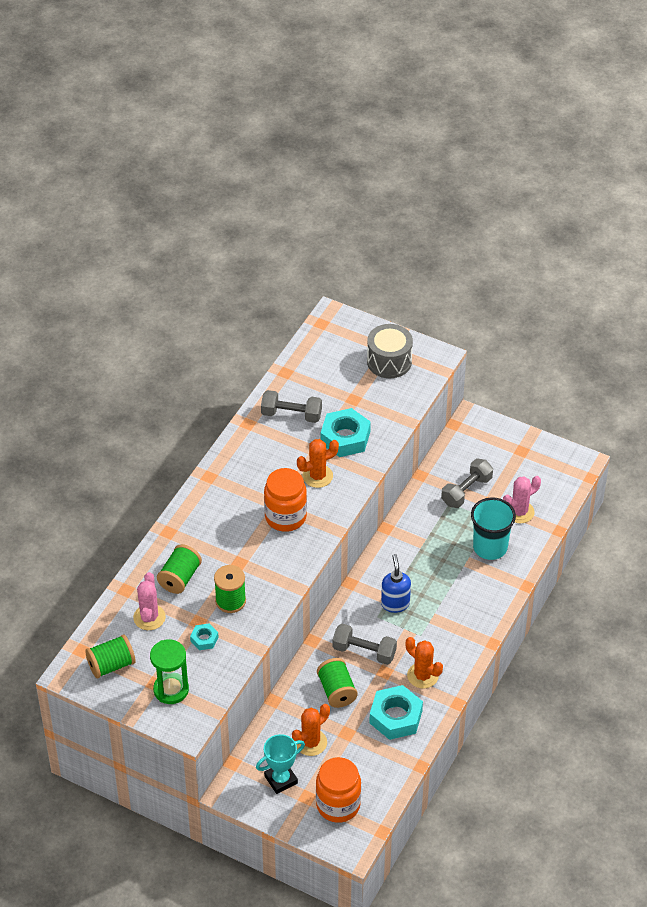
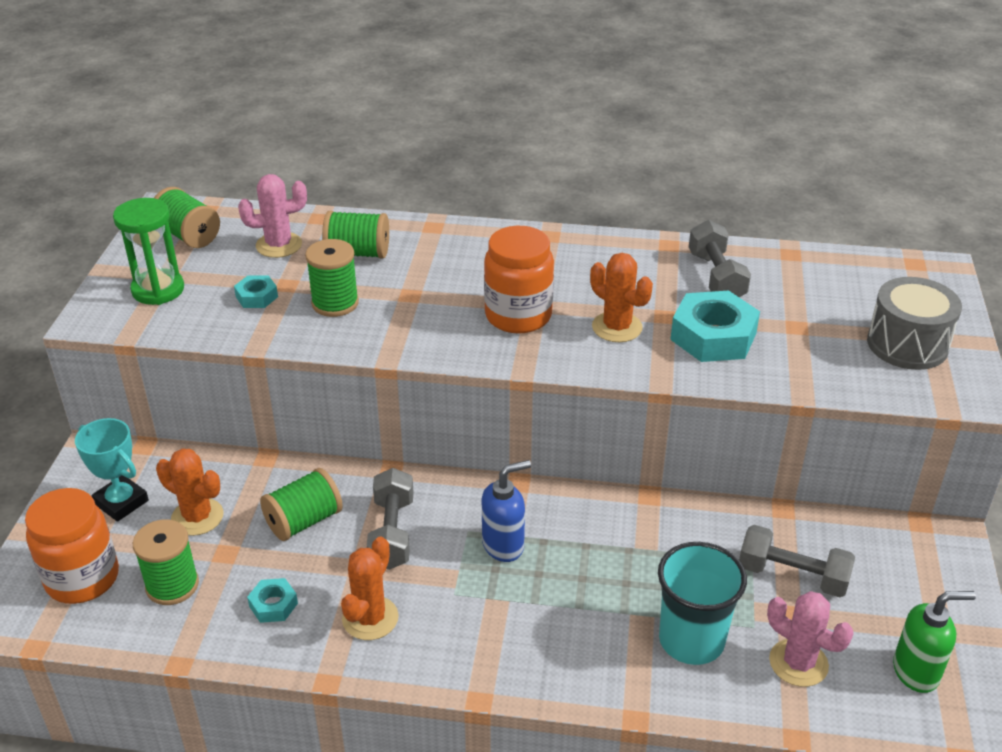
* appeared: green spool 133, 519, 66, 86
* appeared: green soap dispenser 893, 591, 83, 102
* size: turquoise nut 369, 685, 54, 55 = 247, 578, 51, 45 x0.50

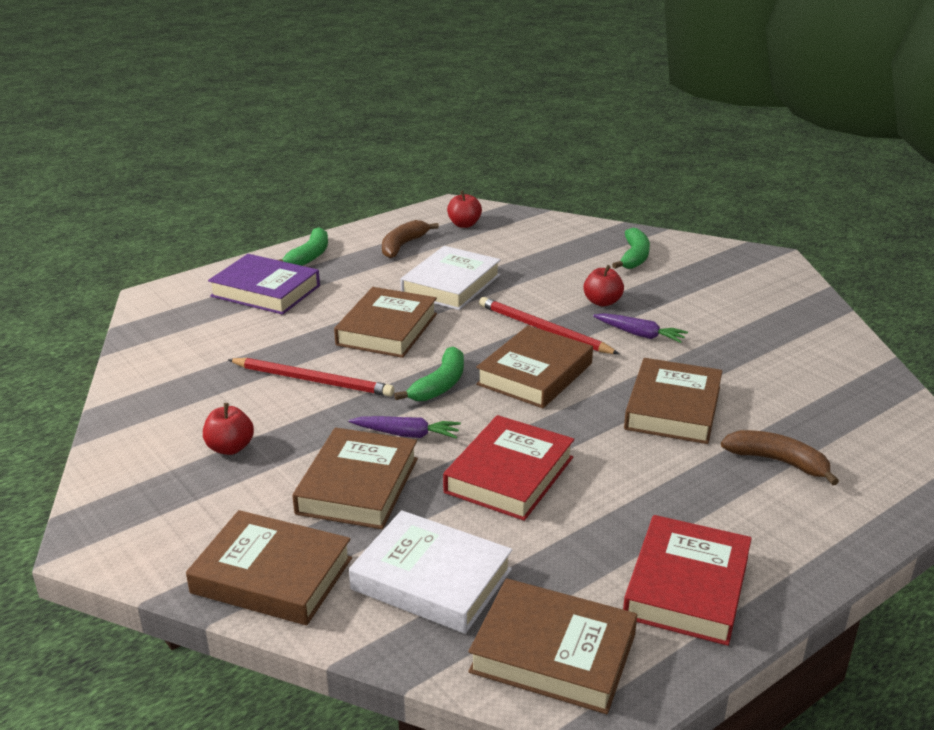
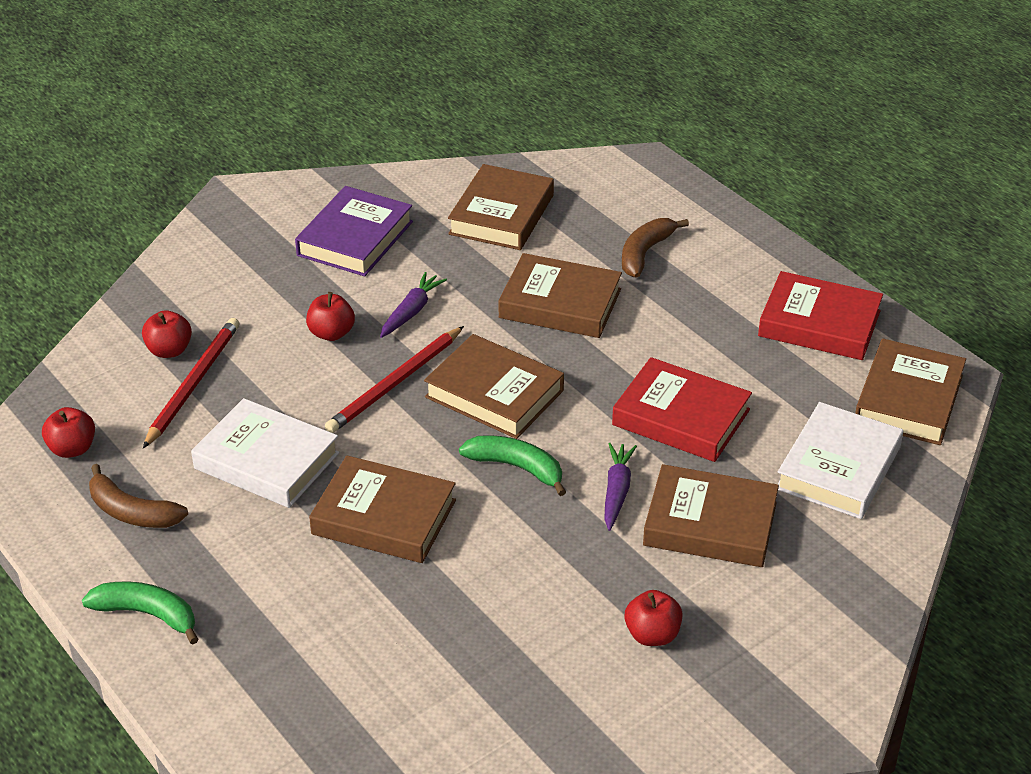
* missing: green banana 612, 228, 38, 41
* appeared: red apple 142, 310, 50, 48
* relocated: brown book 186, 510, 166, 115 to 448, 164, 106, 86
* relocated: purple book 208, 254, 112, 61 to 295, 186, 118, 90
* relocated: red pencil 227, 358, 167, 39 to 143, 318, 96, 130

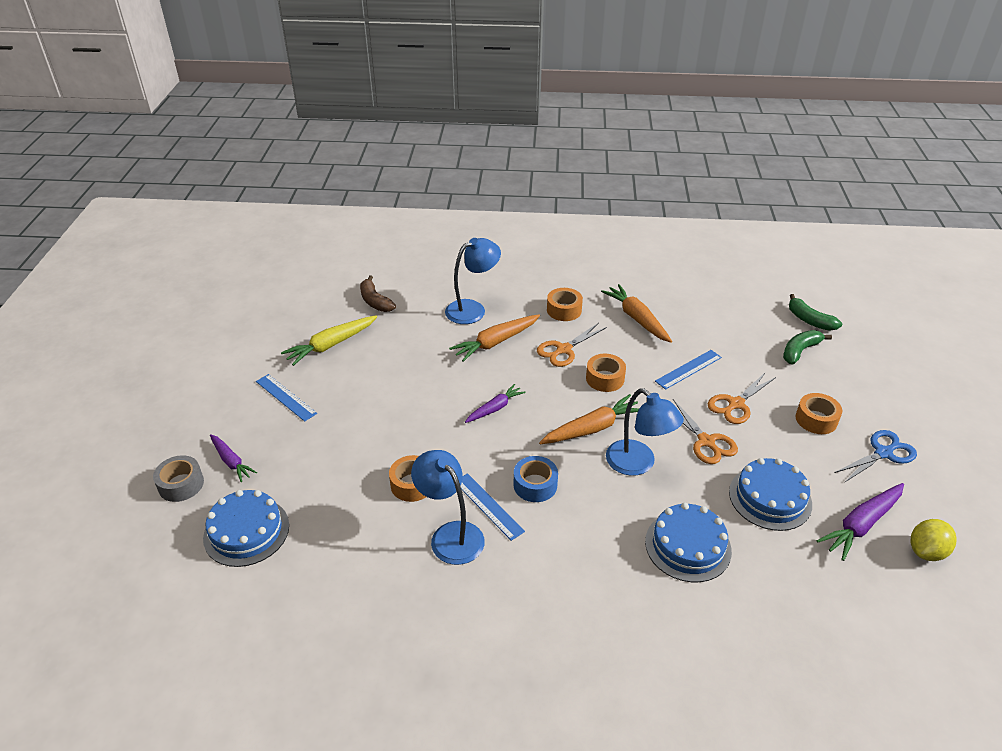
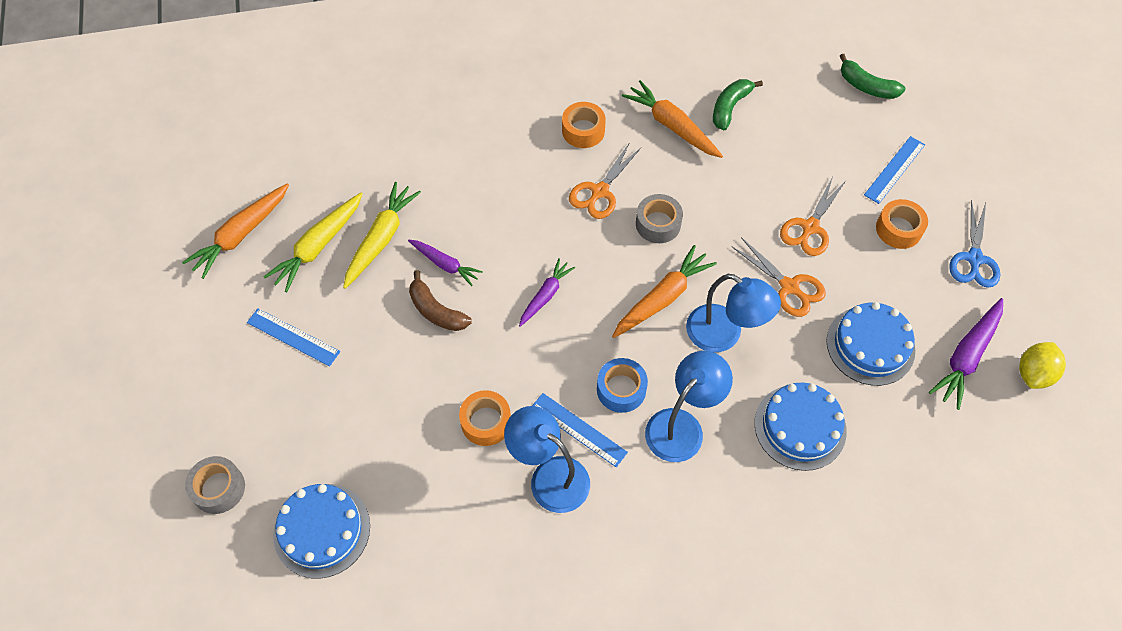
* appeared: yellow carrot 343, 182, 78, 107
* relocated: purple carrot 210, 434, 47, 48 to 408, 240, 75, 46
* relocated: brown banana 360, 275, 36, 37 to 409, 270, 63, 61
* relocated: blue lamp 445, 238, 56, 86 to 645, 351, 88, 111
* relocated: orange carrot 449, 314, 91, 48 to 182, 183, 107, 96
* relocated: blue ruler 655, 350, 67, 40 to 864, 136, 61, 68
* relocated: green banana 783, 330, 49, 34 to 713, 79, 50, 52
* colour: orange tape 586, 354, 40, 38 to grey tape 636, 194, 47, 49
* spun: blue scissors 834, 430, 83, 53 = 949, 200, 51, 88 150 degrees clockwise

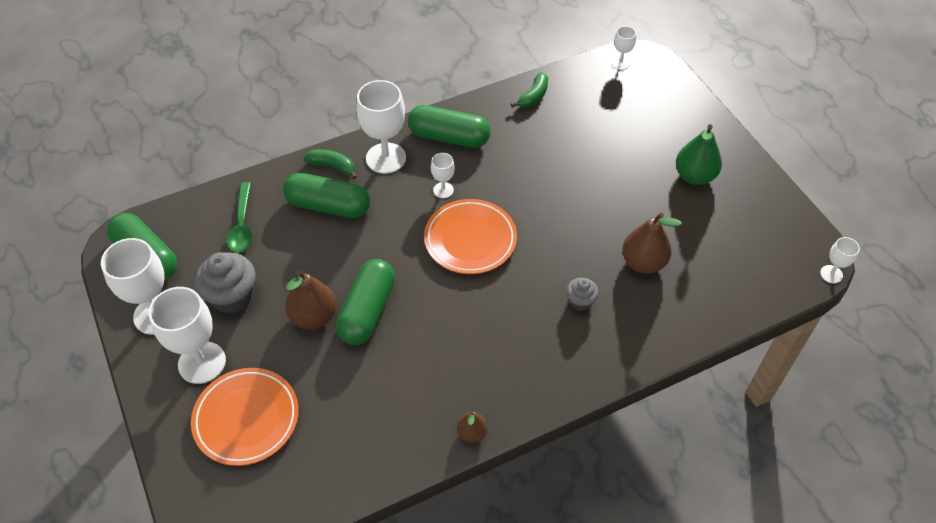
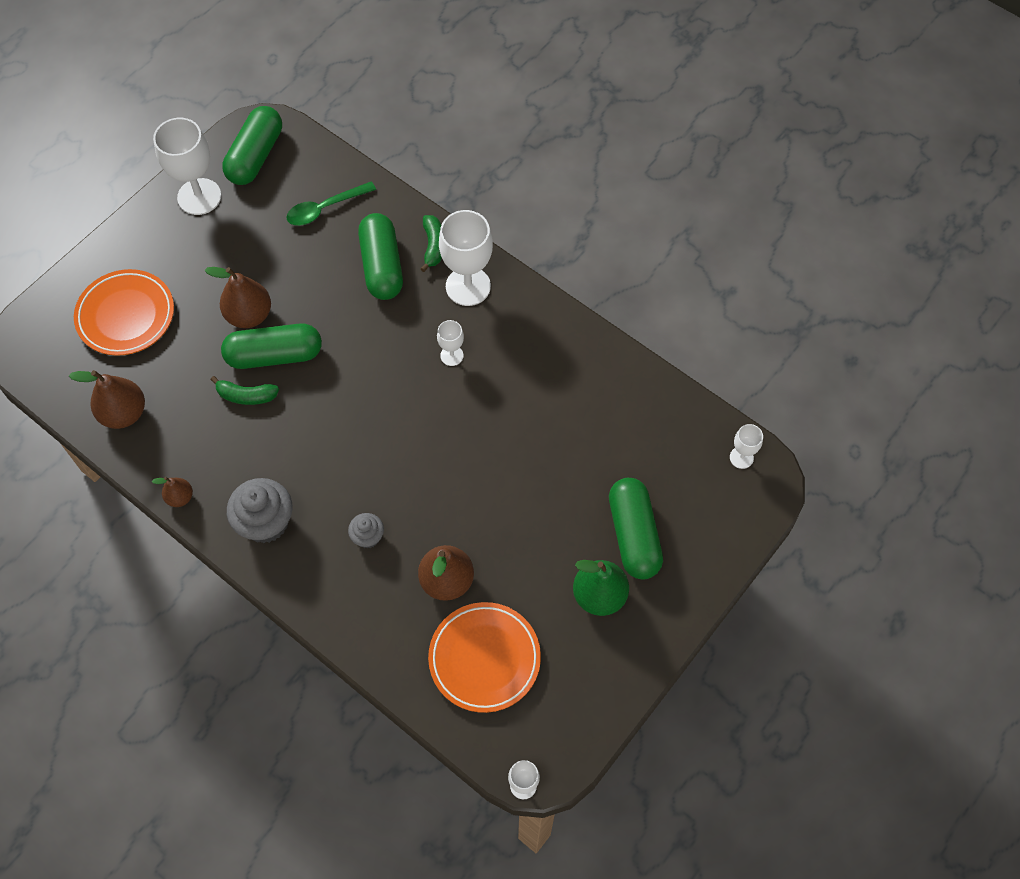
* missing: white goblet 149, 287, 77, 97
* appeared: brown pear 69, 370, 76, 59
* relocated: grey cupcake 195, 252, 61, 62 to 227, 478, 65, 65
* relocated: green capsule 408, 105, 83, 43 to 609, 478, 54, 102
* relocated: orange plate 424, 199, 93, 75 to 428, 602, 113, 111
* relocated: green banana 511, 72, 37, 36 to 211, 376, 68, 29

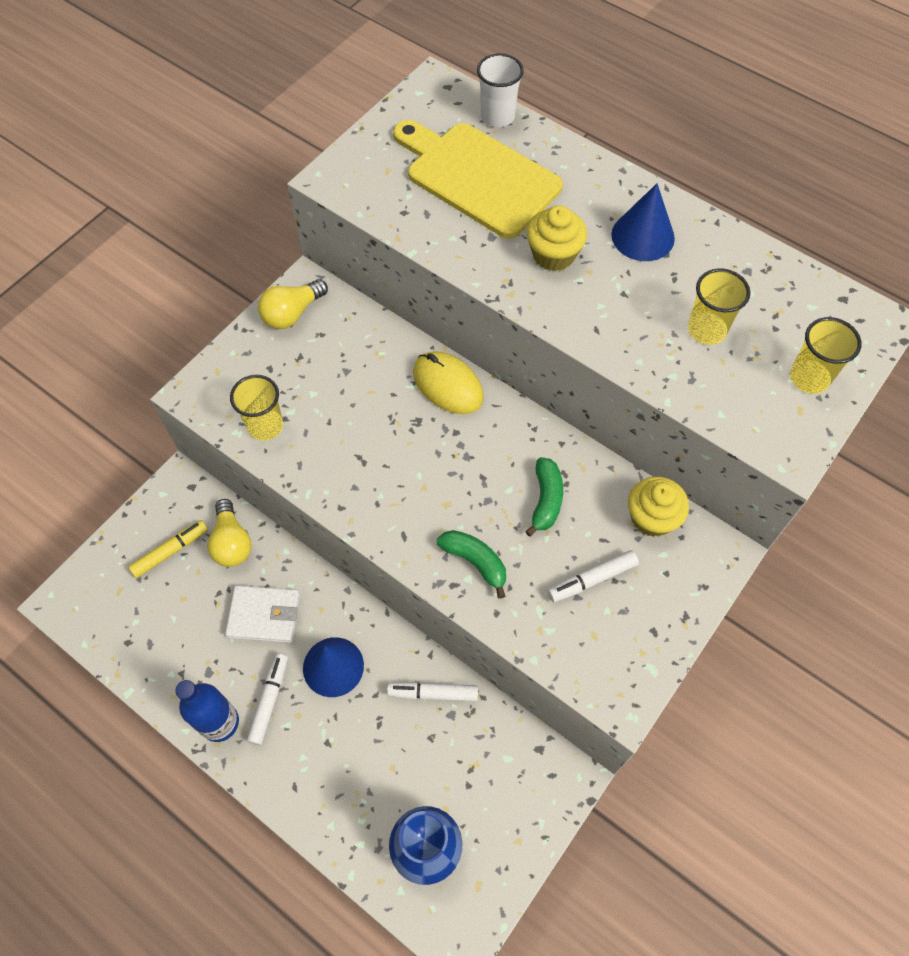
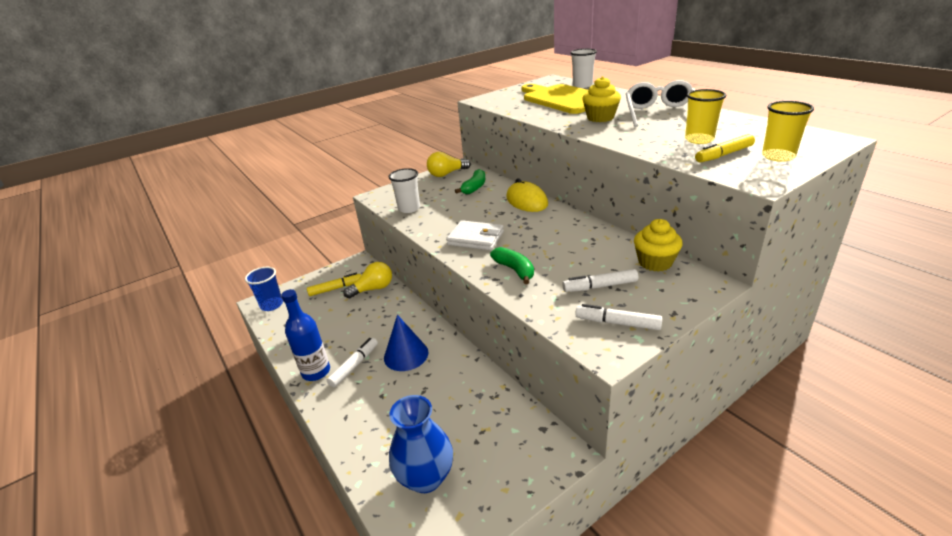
* appeared: blue cup 245, 267, 38, 44
* appeared: yellow marker 695, 134, 60, 29
* relocated: white wallet 225, 585, 75, 58 to 446, 220, 58, 30
* relocated: white marker 387, 682, 91, 19 to 575, 304, 87, 26
* relocated: green banana 525, 457, 38, 80 to 455, 169, 30, 25
* exchanged: blue cone 611, 183, 64, 78 to white glasses 626, 80, 69, 47
* colour: yellow cup 230, 375, 53, 66 to white cup 389, 168, 31, 45
* spun: yellow light bulb 207, 499, 44, 68 = 343, 262, 49, 37 120 degrees counterclockwise

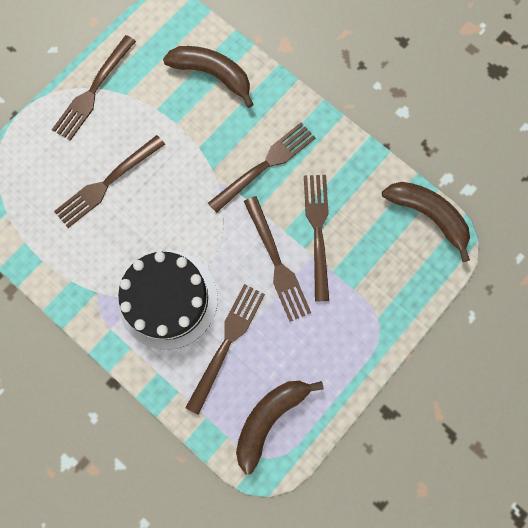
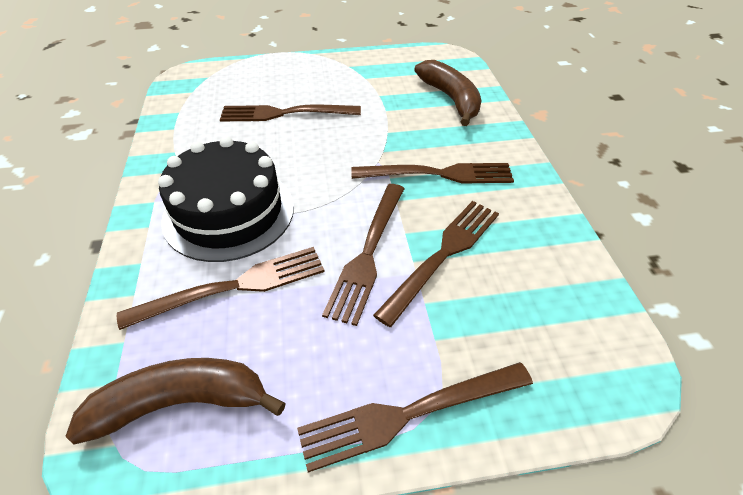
* missing: brown banana 382, 182, 88, 80
* relocated: brown fork 52, 35, 84, 106 to 297, 362, 236, 111

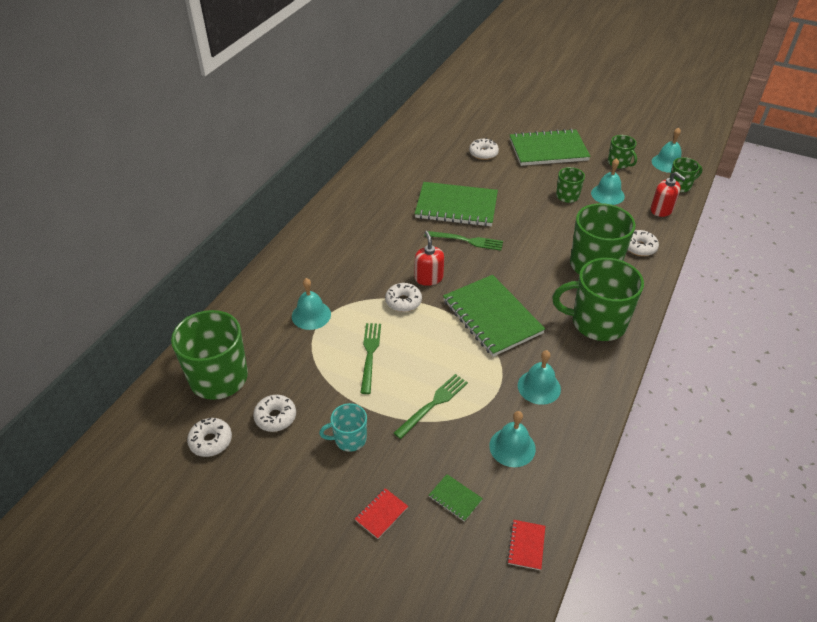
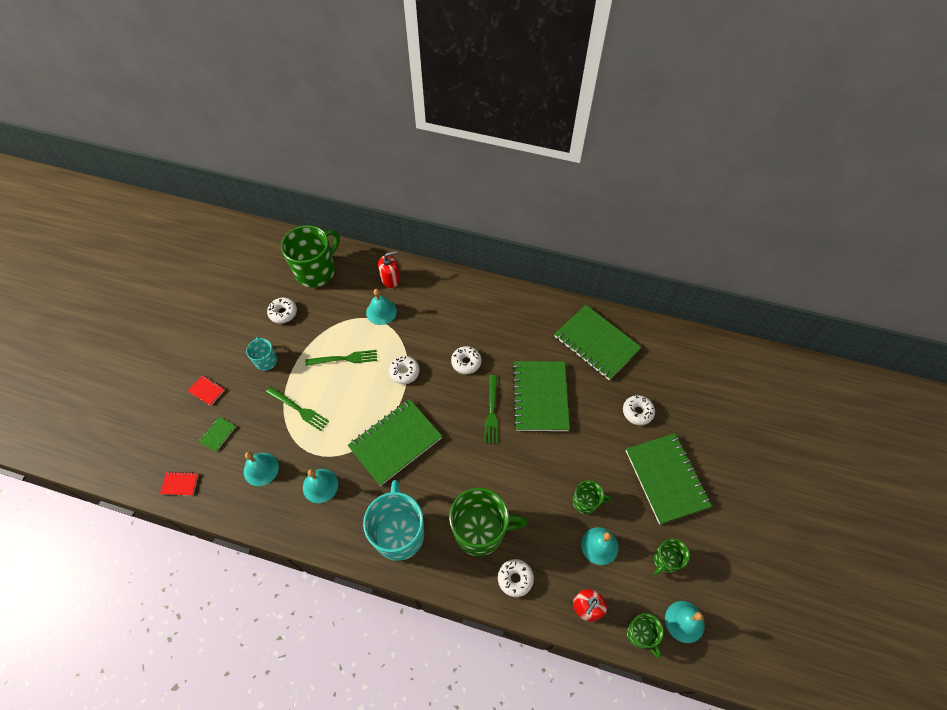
* appeared: green notebook 555, 305, 86, 75
* relocated: white donut 187, 418, 45, 39 to 451, 346, 30, 28
* relocated: red soap dispenser 415, 231, 29, 55 to 378, 251, 22, 37
* colour: green mug 552, 258, 92, 83 to turquoise mug 363, 480, 61, 81

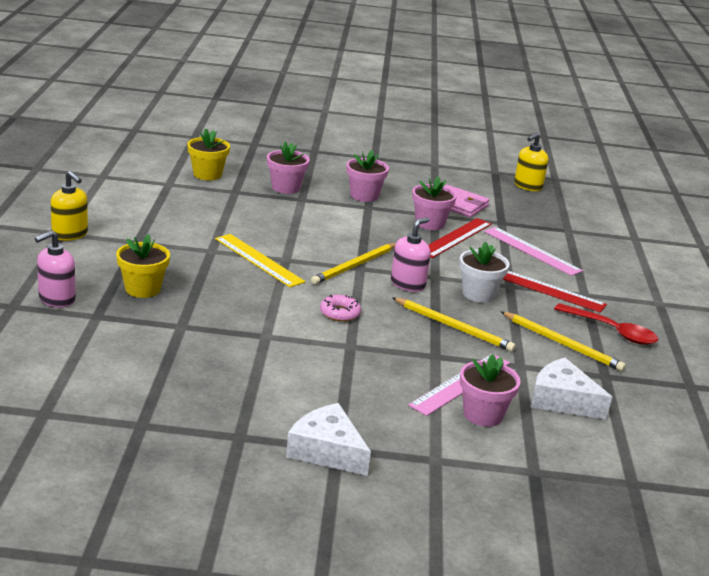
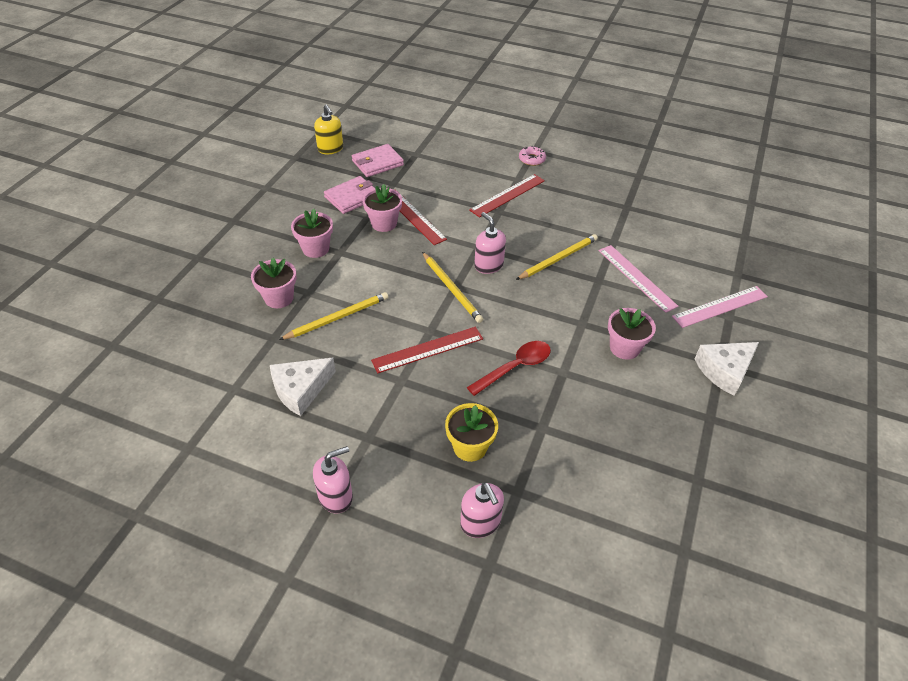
* missing: yellow flower pot 187, 128, 43, 52
* missing: white flower pot 459, 241, 51, 61
* appeared: pink wallet 352, 144, 52, 33
* relocated: pink donut 320, 294, 41, 28 to 519, 146, 27, 20
* relocated: pink flower pot 460, 354, 61, 73 to 608, 308, 48, 52
* relocated: pink ruler 484, 227, 99, 49 to 672, 286, 96, 42
* relocated: yellow pencil 501, 312, 125, 59 to 279, 292, 109, 48
* relocated: white cheese 530, 358, 82, 62 to 270, 358, 66, 58
* relocated: red spoon 554, 303, 104, 42 to 467, 341, 84, 55
* colour: yellow soap dispenser 51, 171, 37, 70 to pink soap dispenser 313, 446, 40, 68
* colour: yellow ruler 215, 234, 90, 53 to red ruler 371, 327, 112, 46

